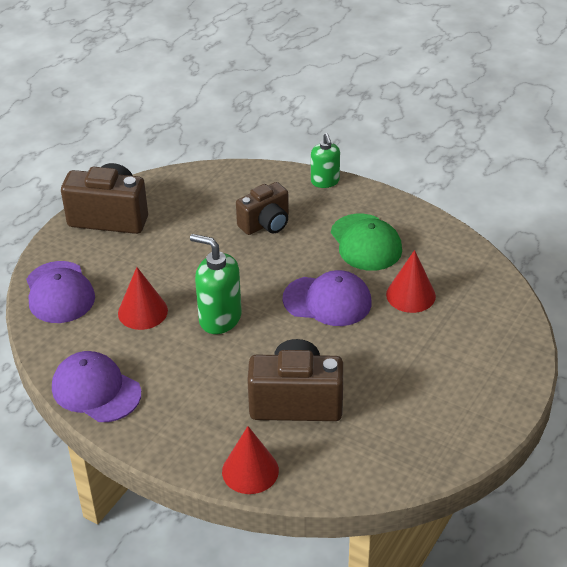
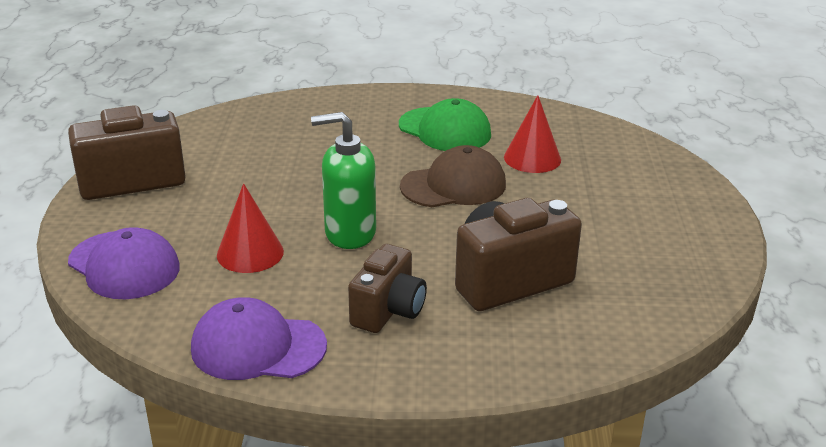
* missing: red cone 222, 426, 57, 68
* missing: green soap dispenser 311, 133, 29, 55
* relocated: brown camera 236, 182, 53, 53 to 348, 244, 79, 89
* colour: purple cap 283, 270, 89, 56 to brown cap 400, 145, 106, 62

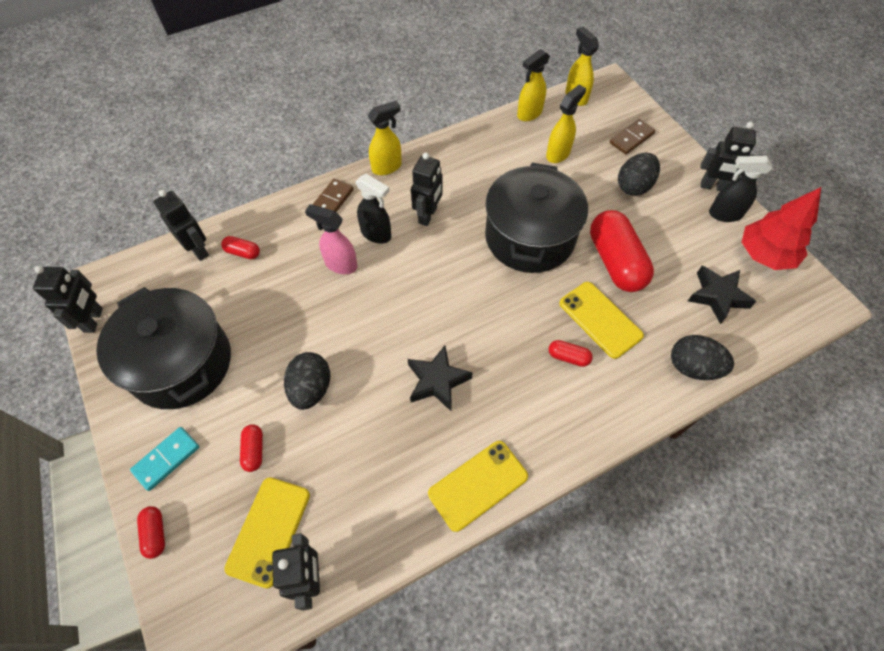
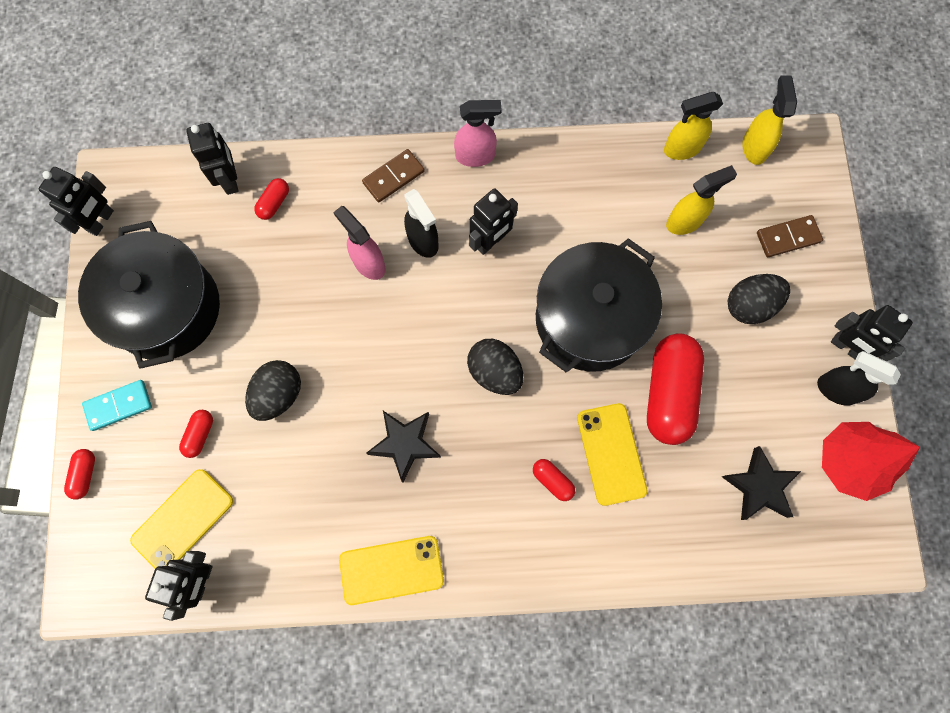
* relocated: black egg 671, 335, 63, 45 to 467, 339, 56, 56
* colour: yellow spray bottle 368, 101, 34, 74 to pink spray bottle 454, 100, 48, 67
* spun: red capsule 221, 236, 39, 23 = 254, 178, 35, 42 75 degrees clockwise

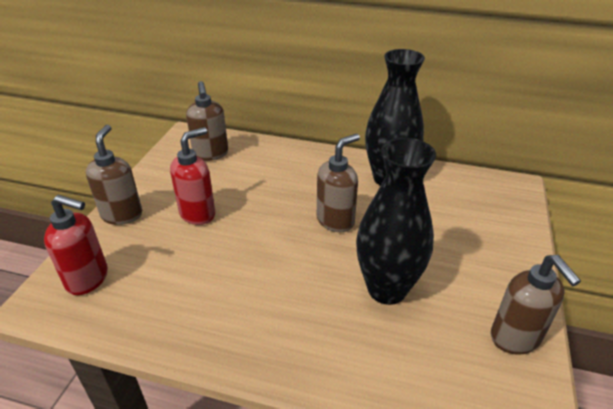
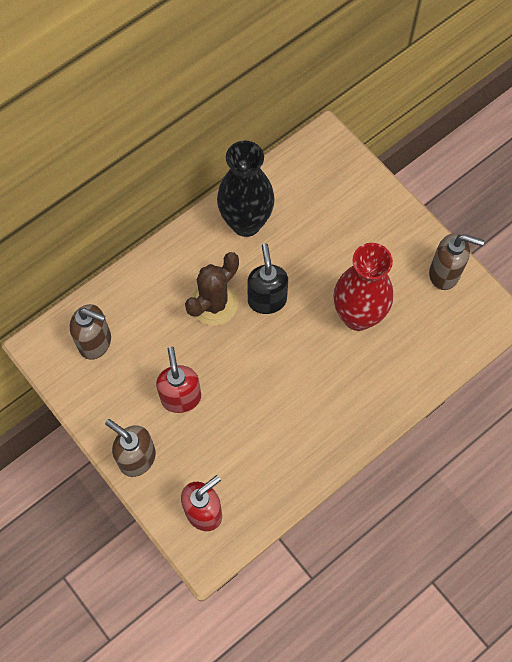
* appeared: brown cactus 185, 252, 54, 74
* colour: brown soap dispenser 317, 134, 43, 98 to black soap dispenser 247, 243, 41, 71
* colour: black vase 356, 138, 80, 167 to red vase 334, 243, 59, 88

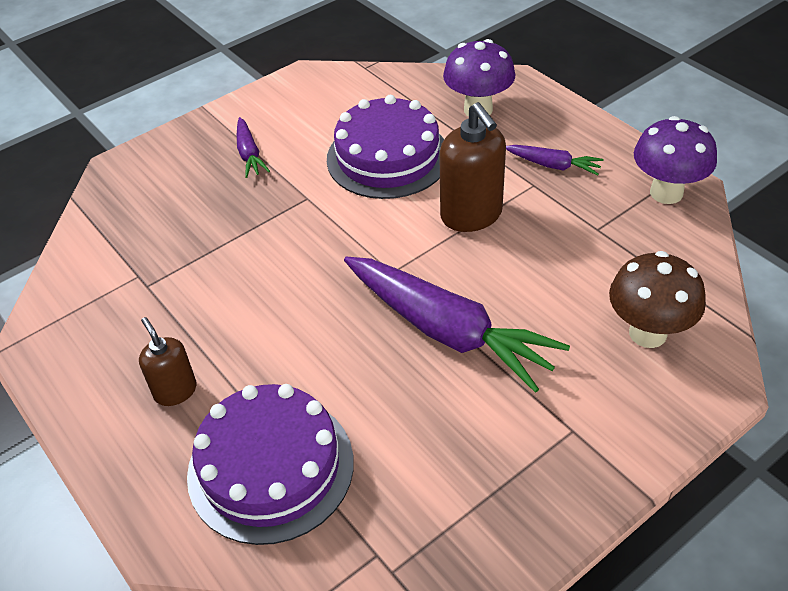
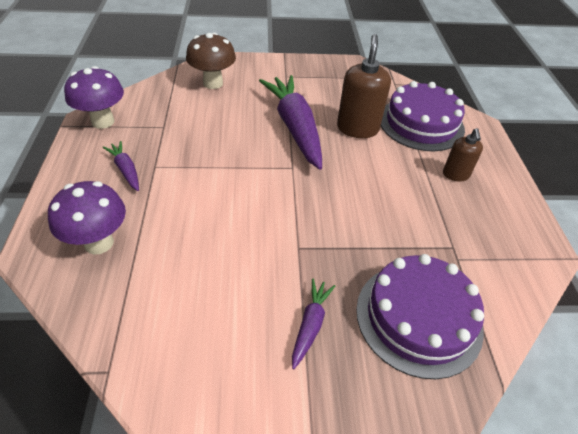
* relocated: purple cake 327, 95, 117, 104 to 356, 254, 128, 125
* relocated: brown soap dispenser 439, 102, 67, 130 to 337, 34, 54, 104

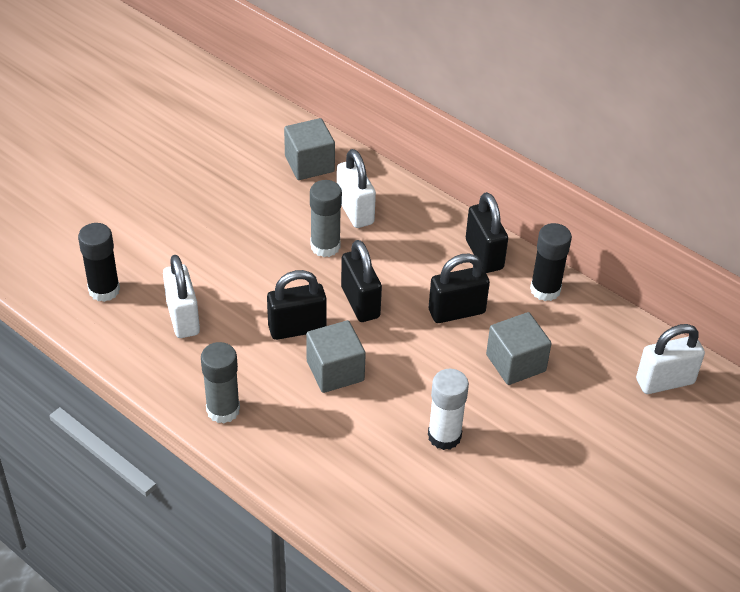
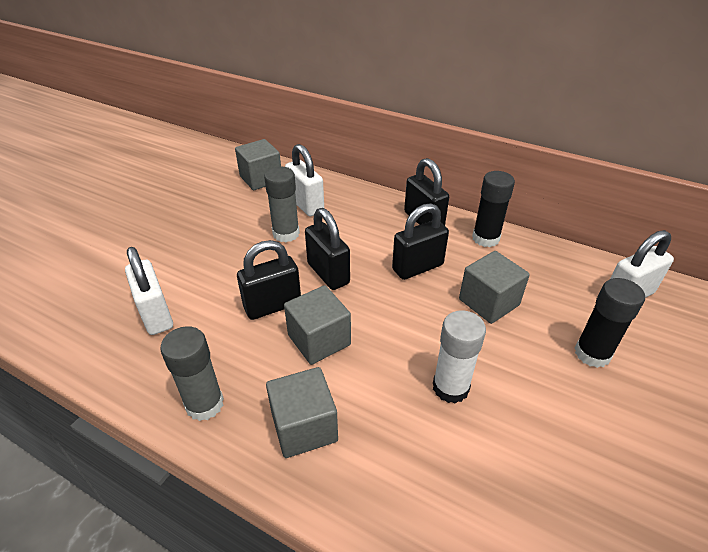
* appeared: grey cube 266, 367, 72, 91
* relocated: black glue stick 78, 223, 42, 79 to 575, 278, 70, 90

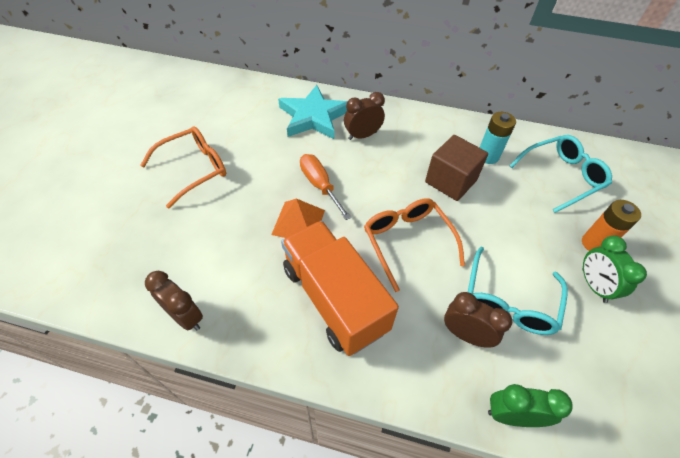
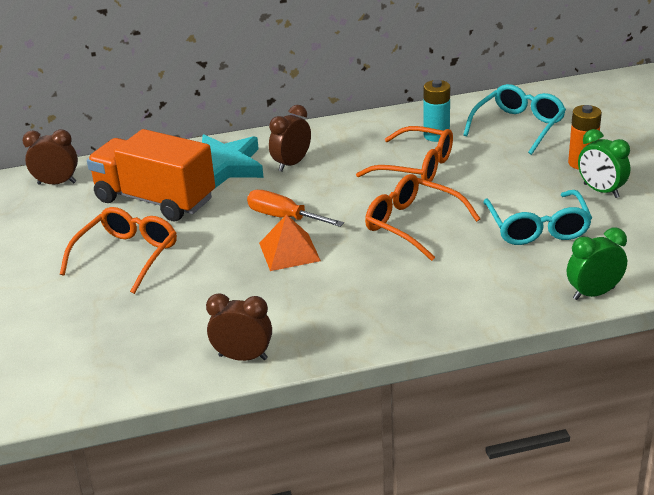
* relocated: orange truck 281, 221, 118, 135 to 87, 129, 128, 92
* relocated: brown clock 444, 292, 68, 56 to 23, 129, 55, 56
* exchanged: brown cube 425, 135, 63, 66 to orange glasses 356, 126, 97, 56

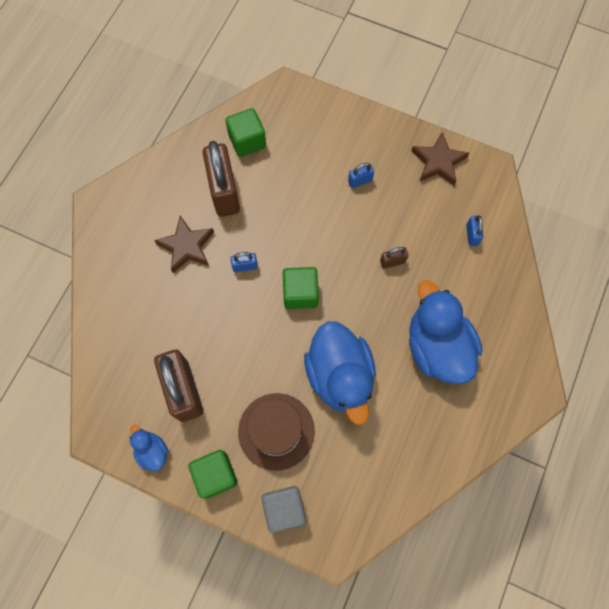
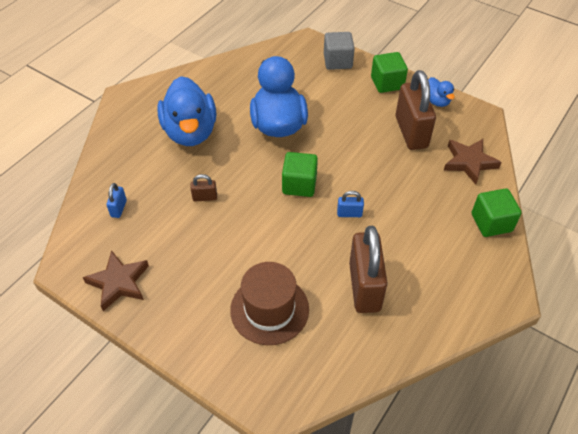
* missing: blue padlock 348, 163, 26, 25
* relocated: brown star 154, 216, 60, 57 to 444, 139, 58, 46
* relocated: green cube 226, 108, 40, 49 to 472, 188, 50, 49
* relocated: brown hat 238, 393, 77, 78 to 230, 262, 79, 83

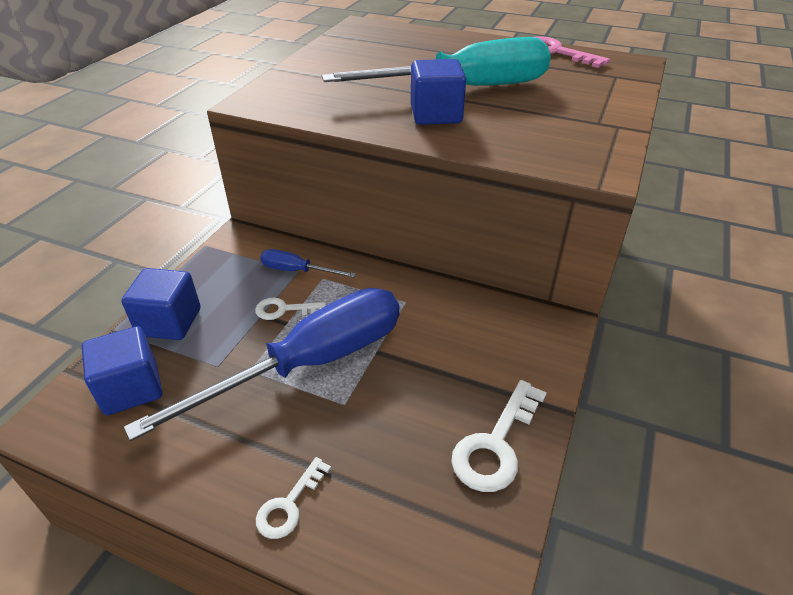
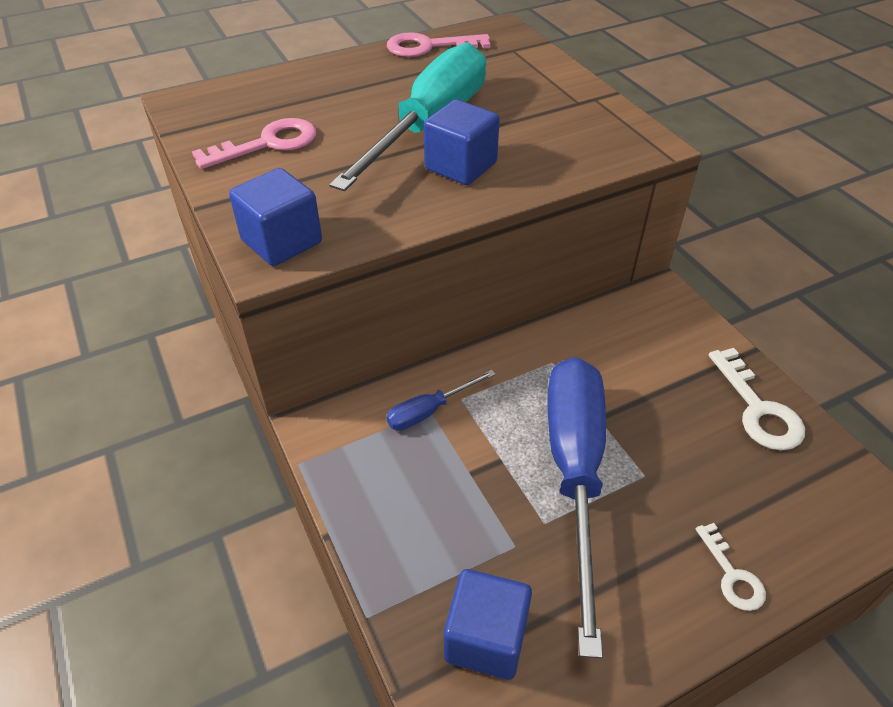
* missing: white key 255, 298, 71, 22
* appeared: pink key 192, 118, 124, 51
* relocated: blue cube 121, 268, 80, 72 to 229, 168, 93, 98

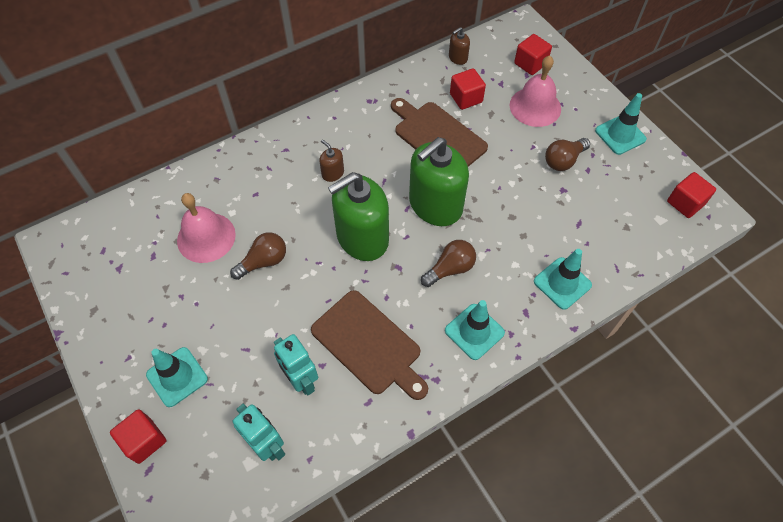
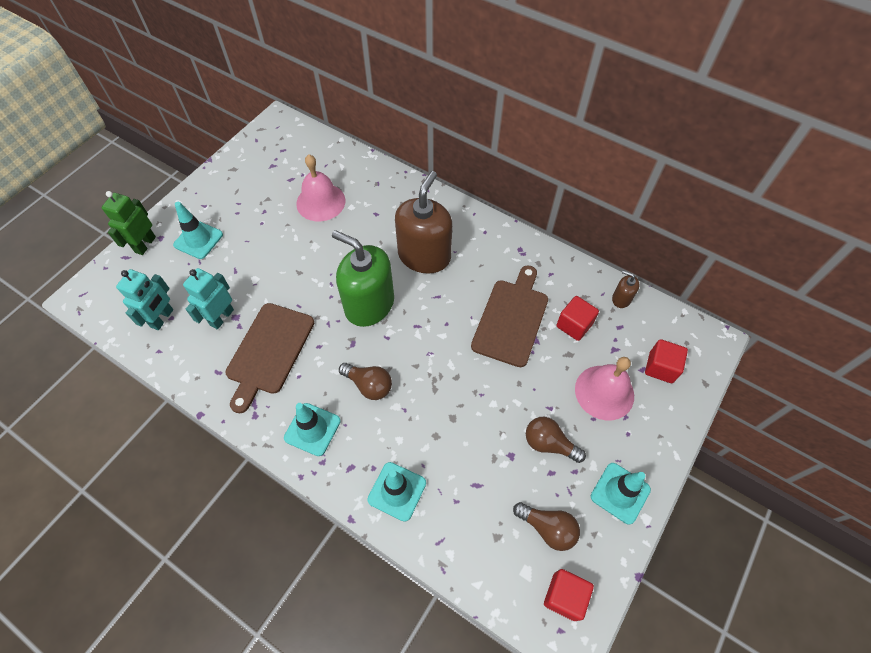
* missing: green soap dispenser 409, 137, 60, 89
* relocated: brown light bulb 230, 232, 56, 48 to 513, 502, 67, 49
* exchanged: red cube 110, 409, 56, 55 to green robot 102, 191, 54, 64
* size: brown soap dispenser 319, 139, 25, 43 = 395, 171, 57, 103 x2.36

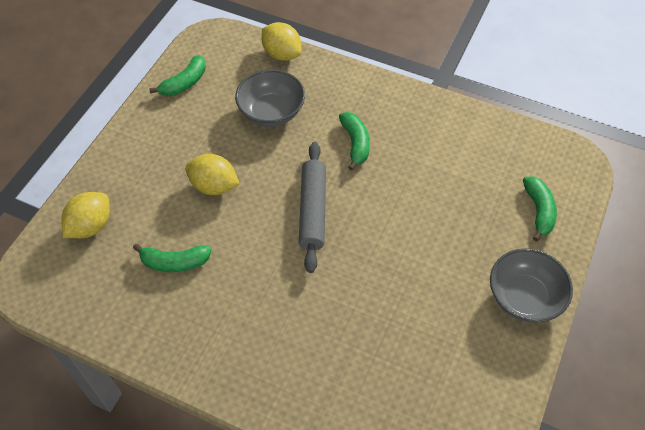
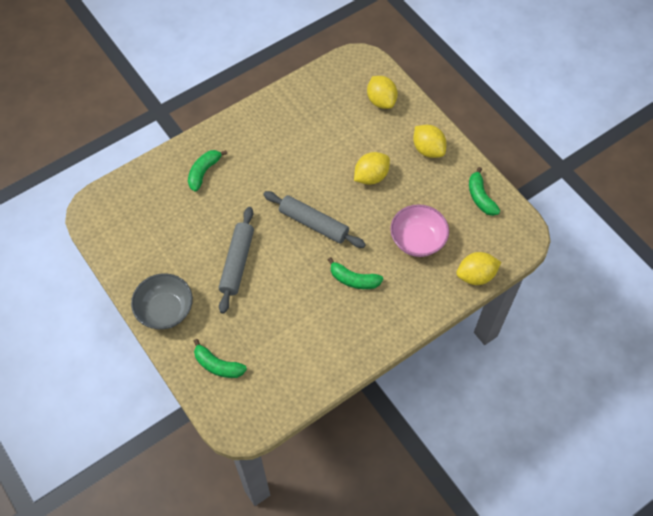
* appeared: grey rolling pin 219, 207, 35, 107
* appeared: yellow lemon 413, 125, 34, 33
* relocated: green banana 133, 244, 78, 28 to 188, 150, 39, 42
* colour: grey bowl 235, 70, 70, 57 to pink bowl 390, 204, 59, 53

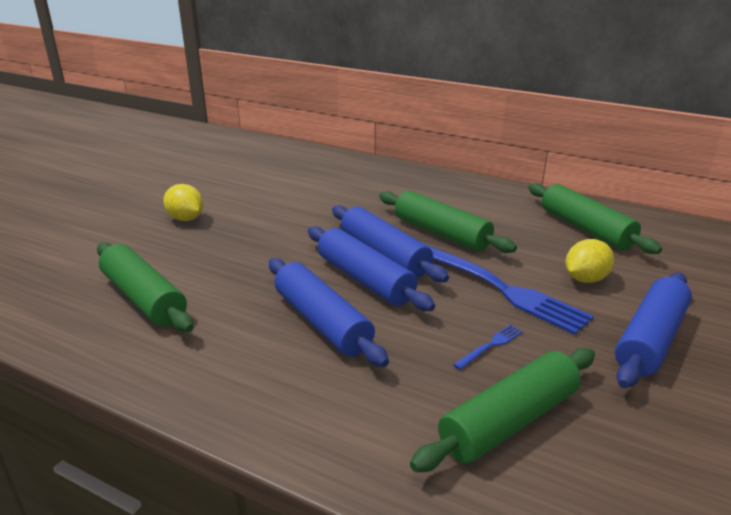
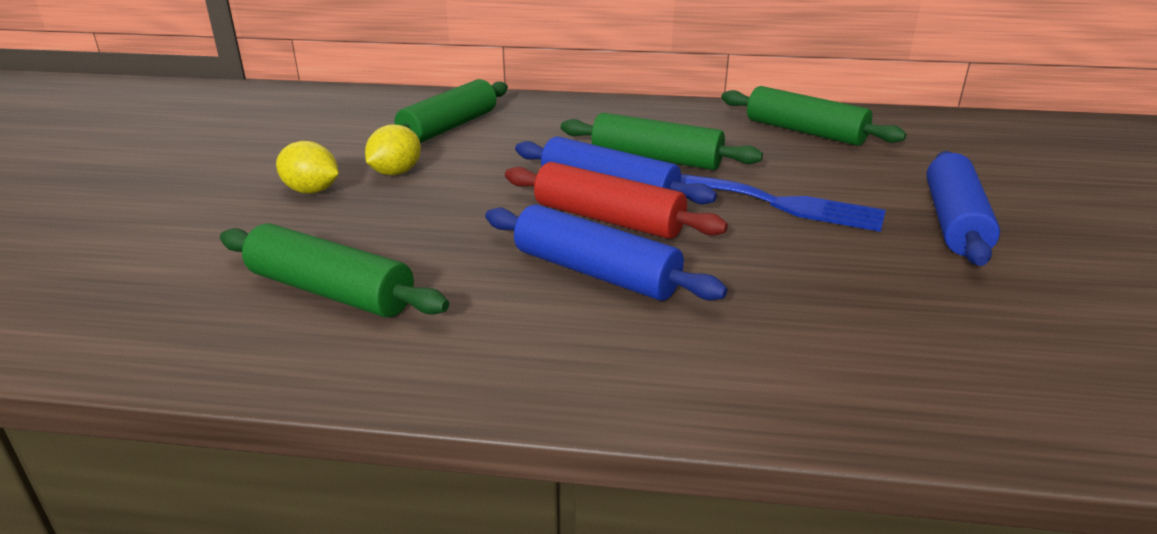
* missing: blue fork 453, 324, 70, 46
* relocated: green rolling pin 410, 348, 185, 124 to 394, 79, 114, 64
* relocated: yellow lemon 566, 239, 48, 44 to 365, 124, 56, 51
* colour: blue rolling pin 308, 226, 127, 85 to red rolling pin 505, 162, 223, 77

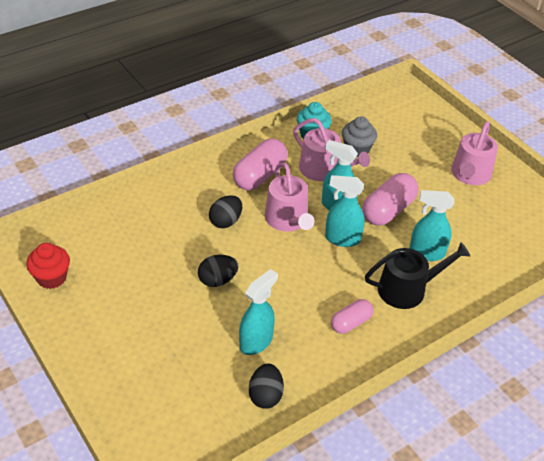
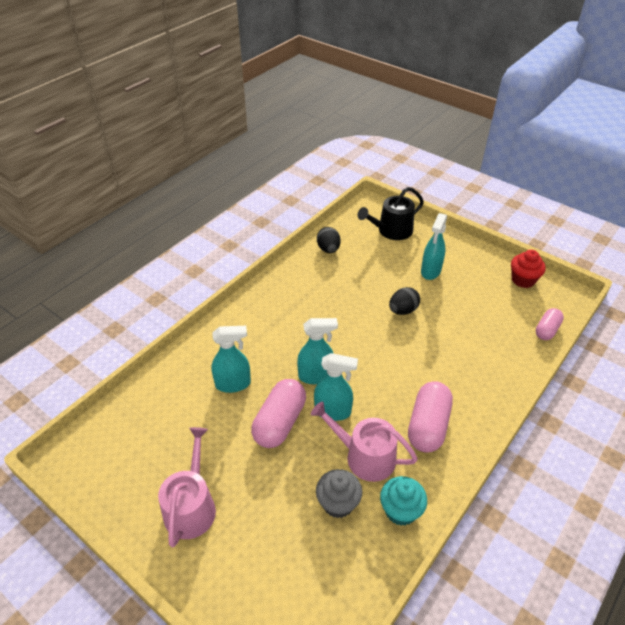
* missing: black egg 209, 195, 33, 33
* missing: pink watering can 265, 163, 50, 69
* relocated: turquoise spray bottle 239, 269, 39, 86 to 421, 213, 26, 67
* relocated: pink capsule 331, 299, 42, 35 to 536, 308, 28, 32
* relocated: black watering can 365, 242, 105, 67 to 358, 187, 66, 53

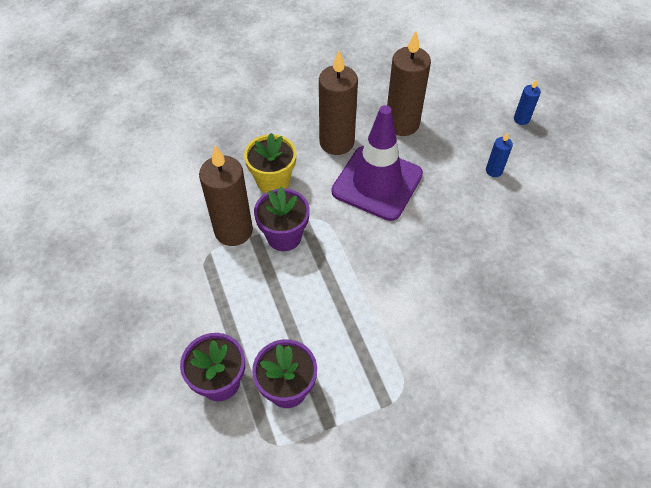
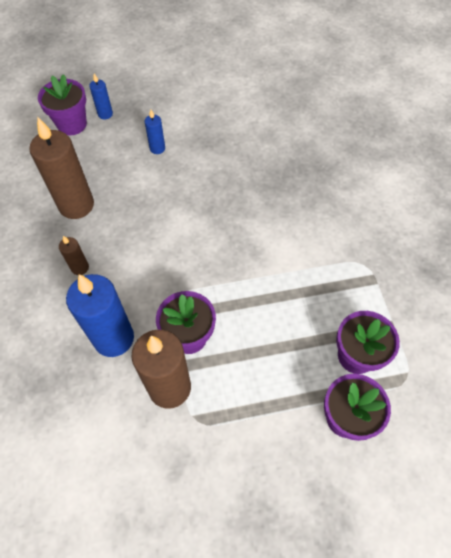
* missing: purple traffic cone 332, 105, 91, 116
* appeared: purple flower pot 38, 74, 49, 61
* exchanged: yellow flower pot 244, 133, 53, 60 to blue candle 66, 274, 68, 83
* size: brown candle 319, 51, 39, 104 = 59, 236, 30, 39 x0.47

